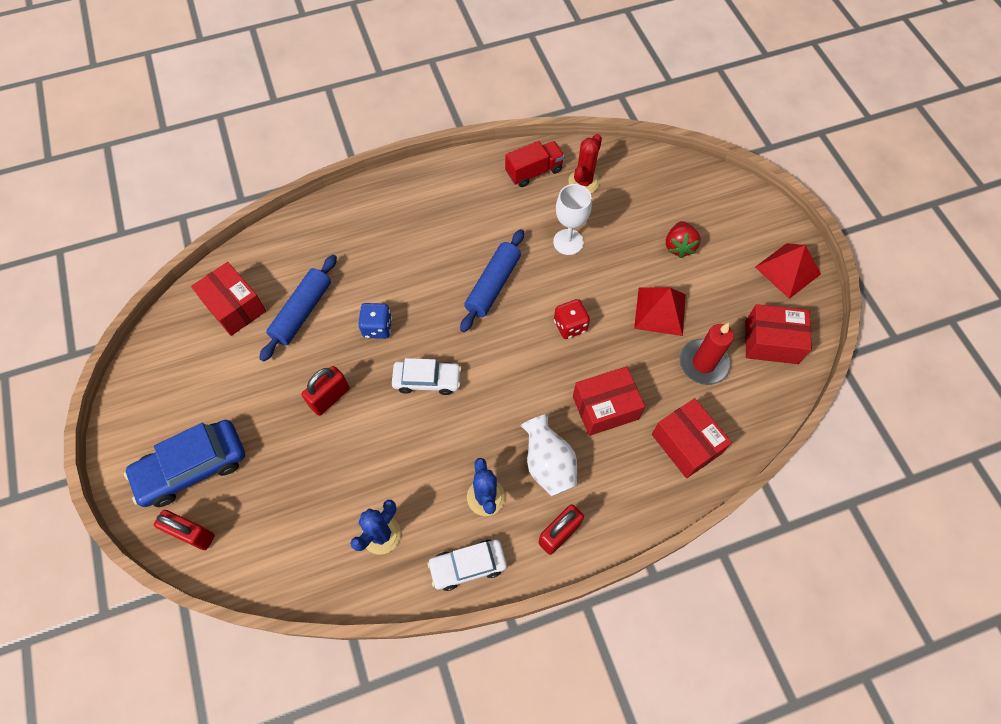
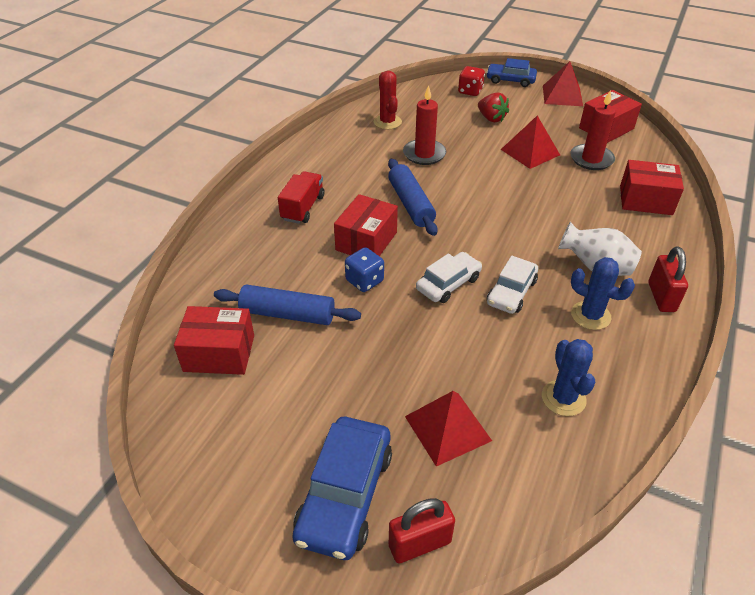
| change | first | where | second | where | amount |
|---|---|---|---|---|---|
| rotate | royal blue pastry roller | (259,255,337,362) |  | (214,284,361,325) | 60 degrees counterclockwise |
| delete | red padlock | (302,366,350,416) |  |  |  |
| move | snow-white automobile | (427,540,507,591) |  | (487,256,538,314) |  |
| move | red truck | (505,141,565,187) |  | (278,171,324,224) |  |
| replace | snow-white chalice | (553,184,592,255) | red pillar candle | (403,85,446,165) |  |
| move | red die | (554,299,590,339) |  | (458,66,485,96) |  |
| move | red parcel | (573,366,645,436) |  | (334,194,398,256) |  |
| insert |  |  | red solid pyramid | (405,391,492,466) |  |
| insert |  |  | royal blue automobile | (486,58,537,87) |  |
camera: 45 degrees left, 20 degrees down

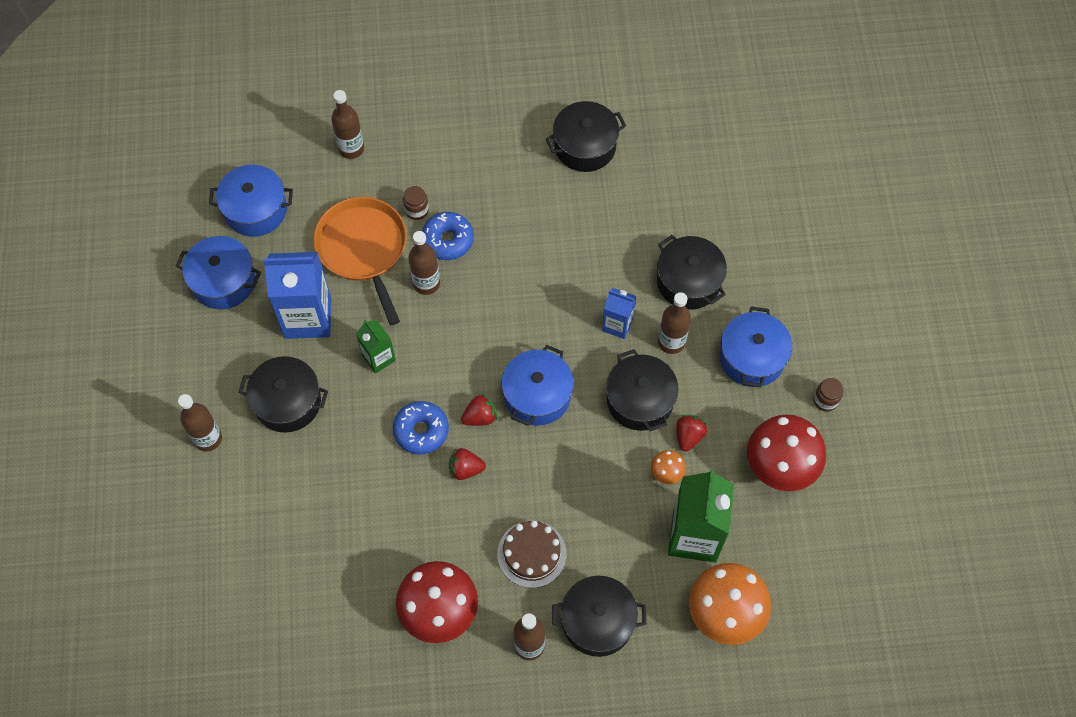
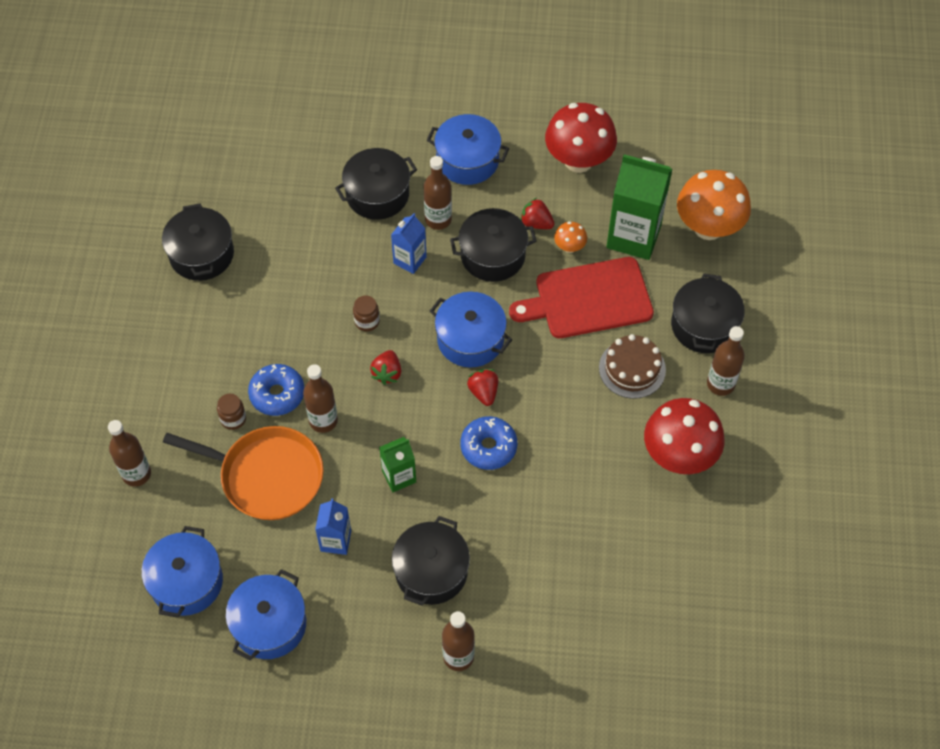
| change | first | where | second | where | amount |
|---|---|---|---|---|---|
| resize | royal blue juice carton | (263,252,331,339) |  | (315,498,351,555) | x0.54 |
| rotate | bright orange frying pan | (313,197,407,325) |  | (163,426,324,520) | 150 degrees counterclockwise |
| move | red strawberry | (449,448,486,480) |  | (370,350,401,385) |  |
| move | russet preserve jar | (813,378,843,412) |  | (353,296,380,331) |  |
| insert |  |  | red chopping board | (509,257,654,338) |  |
camera: 80 degrees left, 5 degrees down

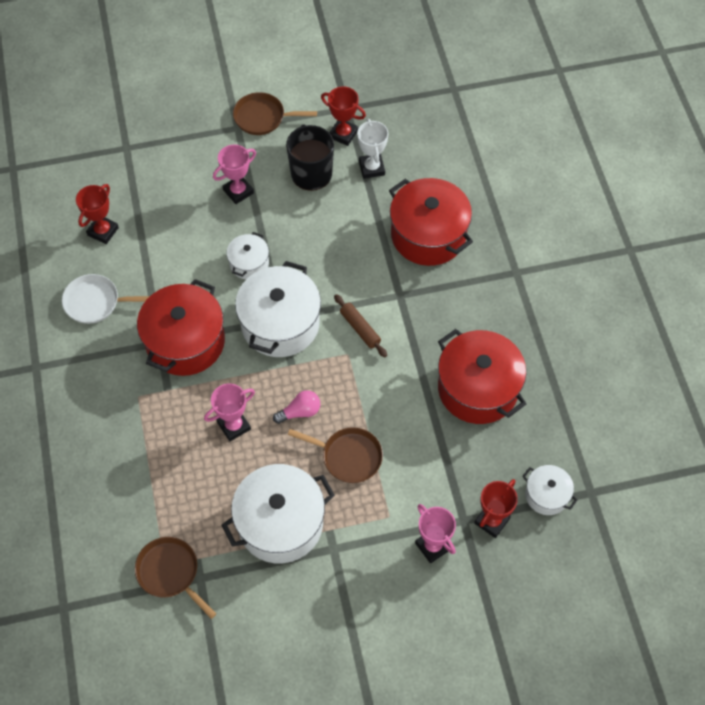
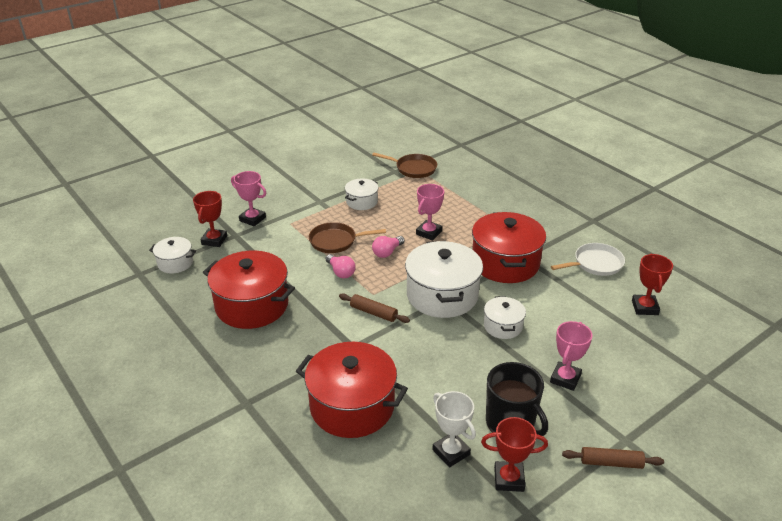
| change | first | where | second | where | amount |
|---|---|---|---|---|---|
| resize | snow-white stockpot | (222,464,335,563) |  | (345,179,378,210) | x0.52 |
| replace | russet frying pan | (233,92,317,135) | russet pastry roller | (562,447,664,469) |  |
| insert |  |  | rose-pink light bulb | (326,254,356,278) |  |
camera: 155 degrees right, 25 degrees down

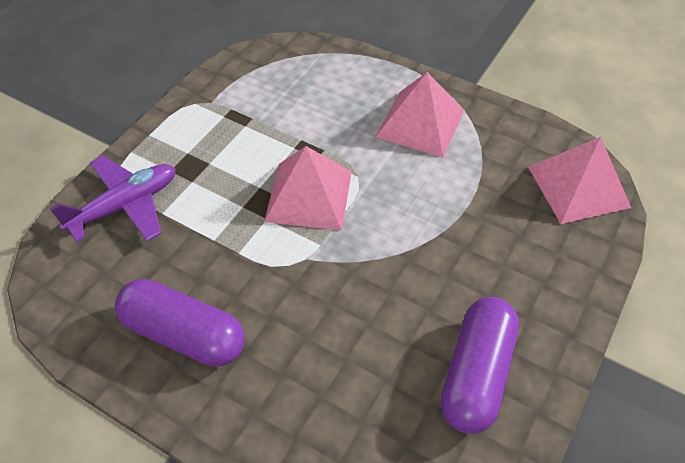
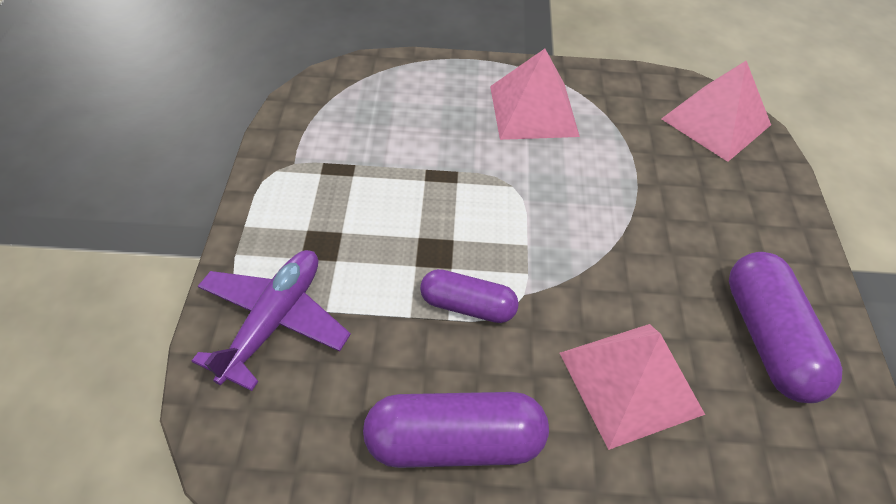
| change | first | where | second | where | amount |
|---|---|---|---|---|---|
| move | rose-pink solid pyramid | (264,146,352,231) |  | (560,324,705,450) |  |
| insert |  |  | violet pill shape | (420,269,519,323) |  |
camera: 30 degrees left, 0 degrees up

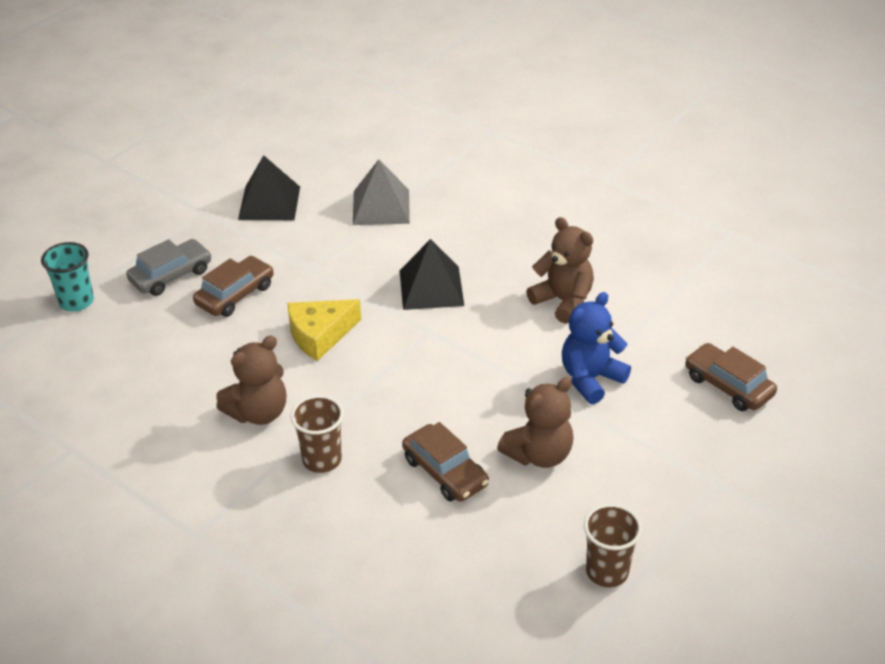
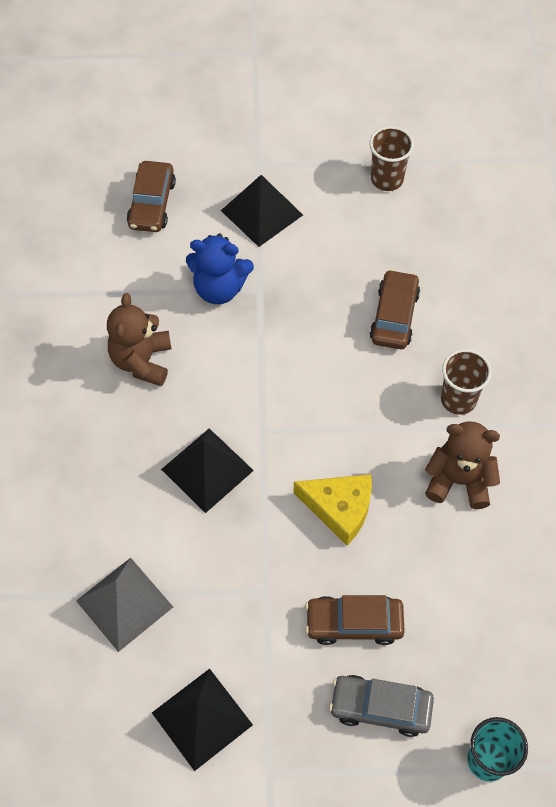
| change | first | where | second | where | amount |
|---|---|---|---|---|---|
| delete | russet teddy | (497,377,573,468) |  |  |  |
| insert |  |  | jet-black solid pyramid | (221,175,303,247) |  |
camera: 130 degrees left, 20 degrees up

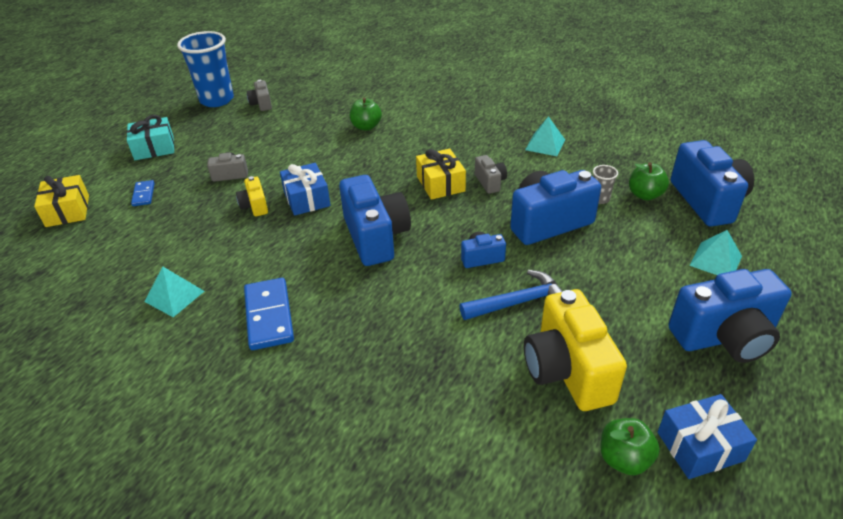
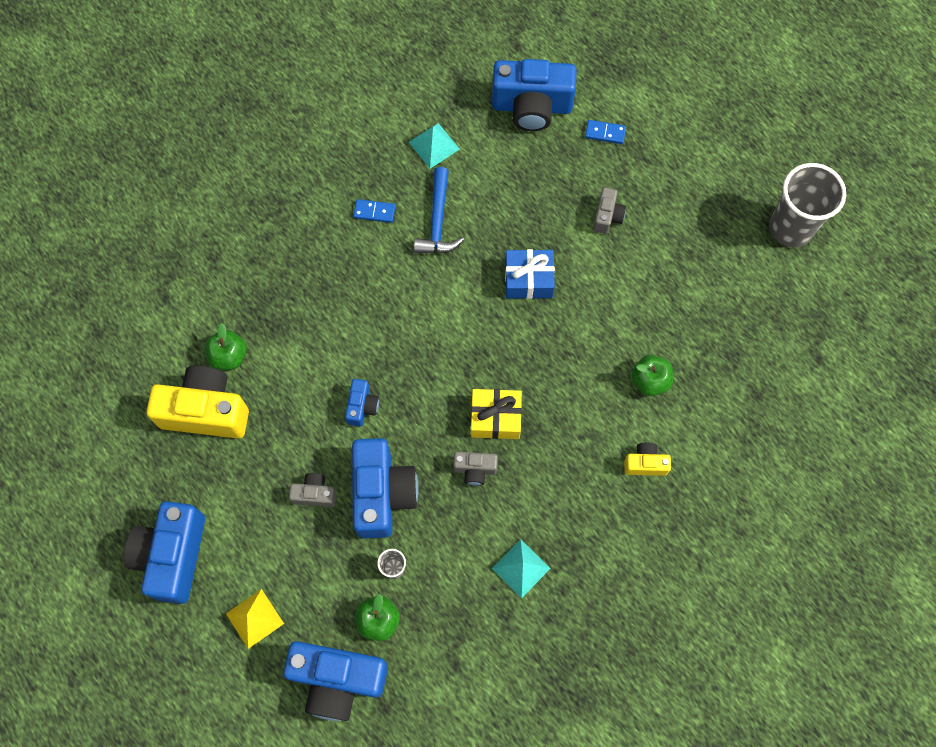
| change | first | where | second | where | amount |
|---|---|---|---|---|---|
| delete | bright yellow present | (34,175,89,227) |  |  |  |
| delete | aqua present | (126,115,174,160) |  |  |  |
| recolor | royal blue cup | (177,31,234,107) | ash-grey cup | (769,163,846,247) |  |
| move | bright yellow photo camera | (236,176,268,216) |  | (624,443,671,476) |  |
| resize | royal blue domino | (244,278,294,350) |  | (353,199,395,223) | x0.53 |
| move | ash-grey photo camera | (247,80,272,111) |  | (289,473,336,507) |  |
| move | royal blue photo camera | (339,175,411,266) |  | (492,59,577,131) |  |
| move | royal blue carpenter's hammer | (460,270,563,320) |  | (414,167,464,253) |  |
| move | leaf-green toy apple | (600,418,660,476) |  | (205,323,247,370) |  |
| delete | royal blue present | (658,394,757,479) |  |  |  |
| recolor | aqua solid pyramid | (689,230,742,275) | bright yellow solid pyramid | (226,589,284,649) |  |
camera: 110 degrees right, 30 degrees up

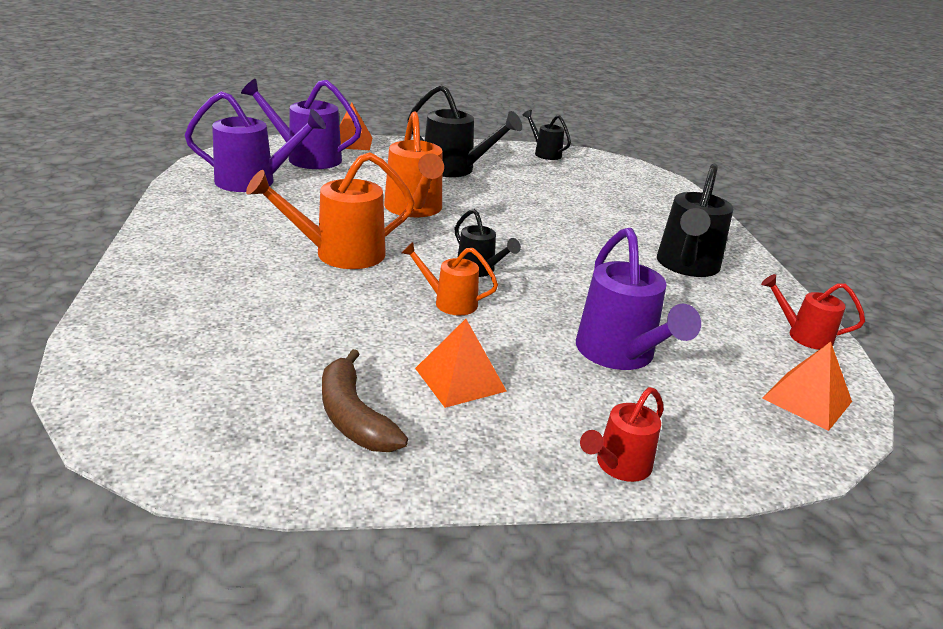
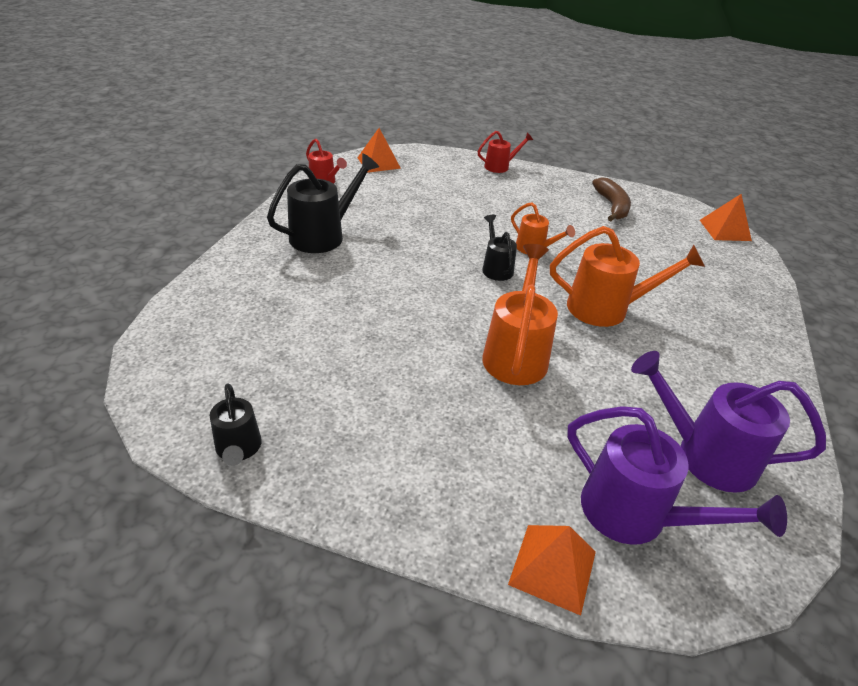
| change | first | where | second | where | amount |
|---|---|---|---|---|---|
| delete | jet-black watering can | (407,85,522,177) |  |  |  |
| move | bright orange solid pyramid | (415,319,506,408) |  | (700,194,752,241) |  |
| delete | violet watering can | (576,228,701,370) |  |  |  |
camera: 155 degrees left, 10 degrees up

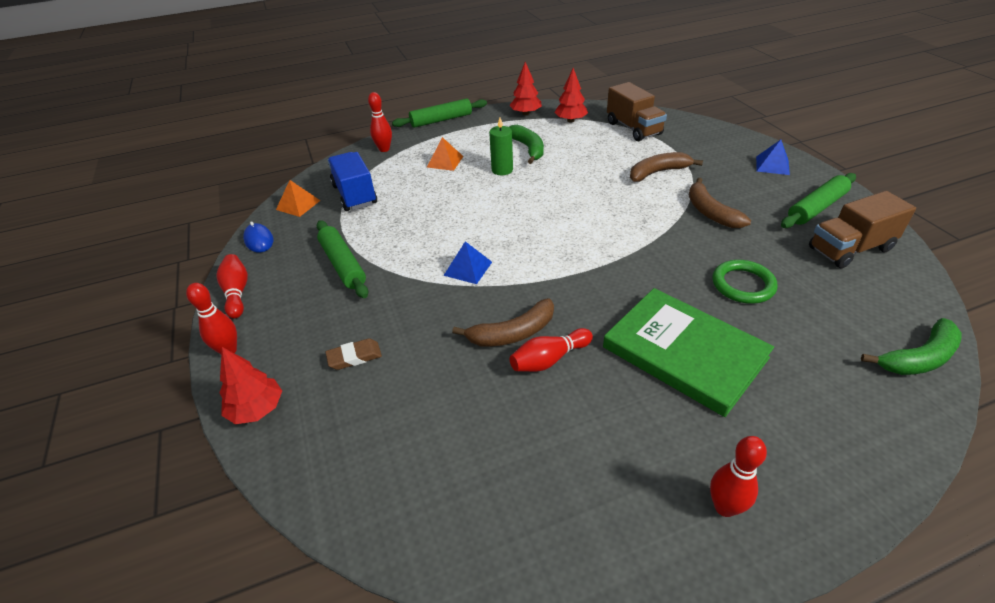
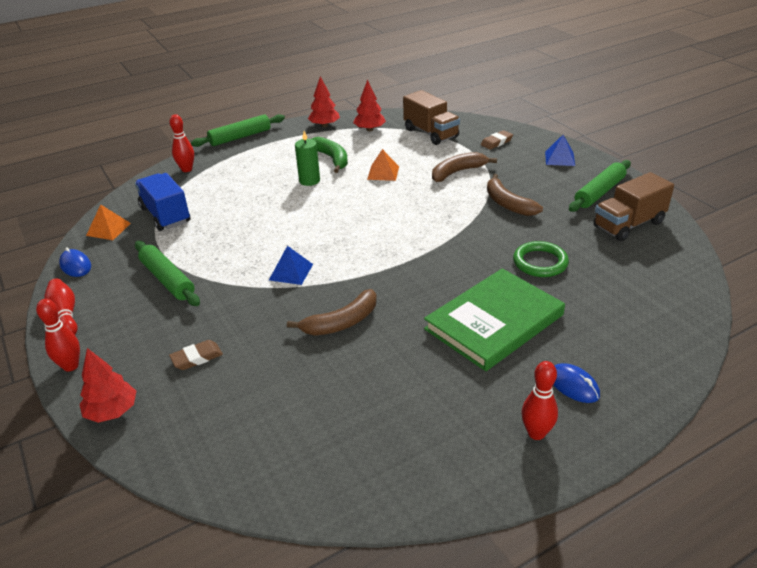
| change | first | where | second | where | amount |
|---|---|---|---|---|---|
| move | bright orange solid pyramid | (427,137,464,171) |  | (367,149,399,181) |  |
| delete | red skittle | (510,328,593,372) |  |  |  |
| rotate | leaf-green hardcover | (603,288,774,417) |  | (424,268,565,371) | 75 degrees counterclockwise |
| delete | leaf-green banana | (861,318,962,375) |  |  |  |
| insert |  |  | russet eraser | (481,130,513,150) |  |
| insert |  |  | royal blue computer mouse | (553,363,600,403) |  |
camera: 10 degrees left, 5 degrees down

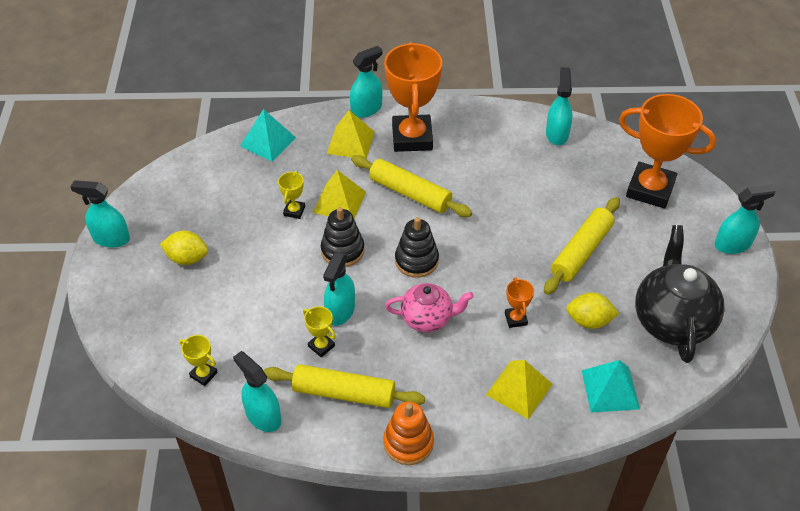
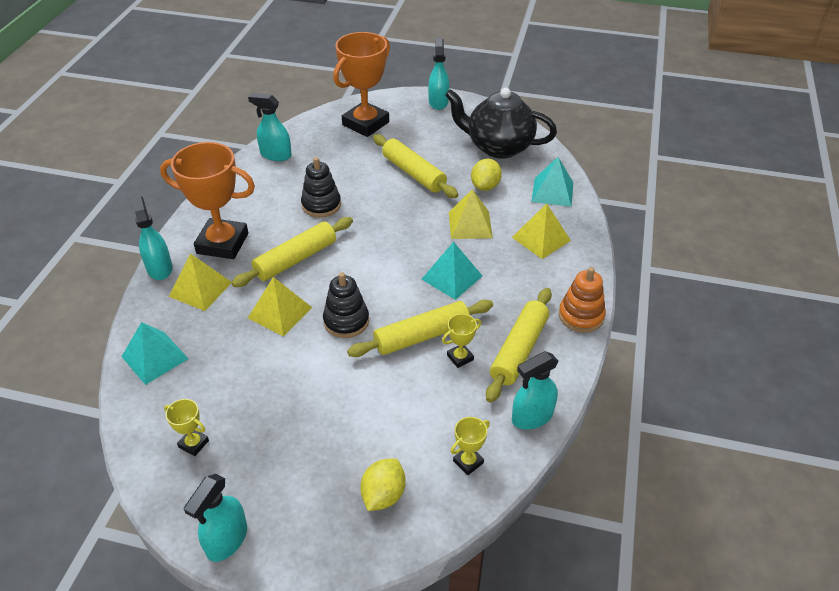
| change | first | where | second | where | amount |
|---|---|---|---|---|---|
| move | bright yellow toy lemon | (160,231,208,265) |  | (360,458,406,511) |  |
| move | bright yellow prize cup | (278,171,305,219) |  | (164,399,209,456) |  |
| replace | aqua sprayer | (323,252,355,326) | bright yellow pastry roller | (347,300,493,357) |  |
| replace | rose-pink tea pot | (385,283,474,332) | aqua solid pyramid | (421,242,483,300) |  |
| move | jet-black ring stacker | (395,217,439,278) |  | (301,157,341,217) |  |
| replace | bright orange prize cup | (505,277,534,328) | bright yellow solid pyramid | (449,189,493,239) |  |
camera: 75 degrees left, 5 degrees down

